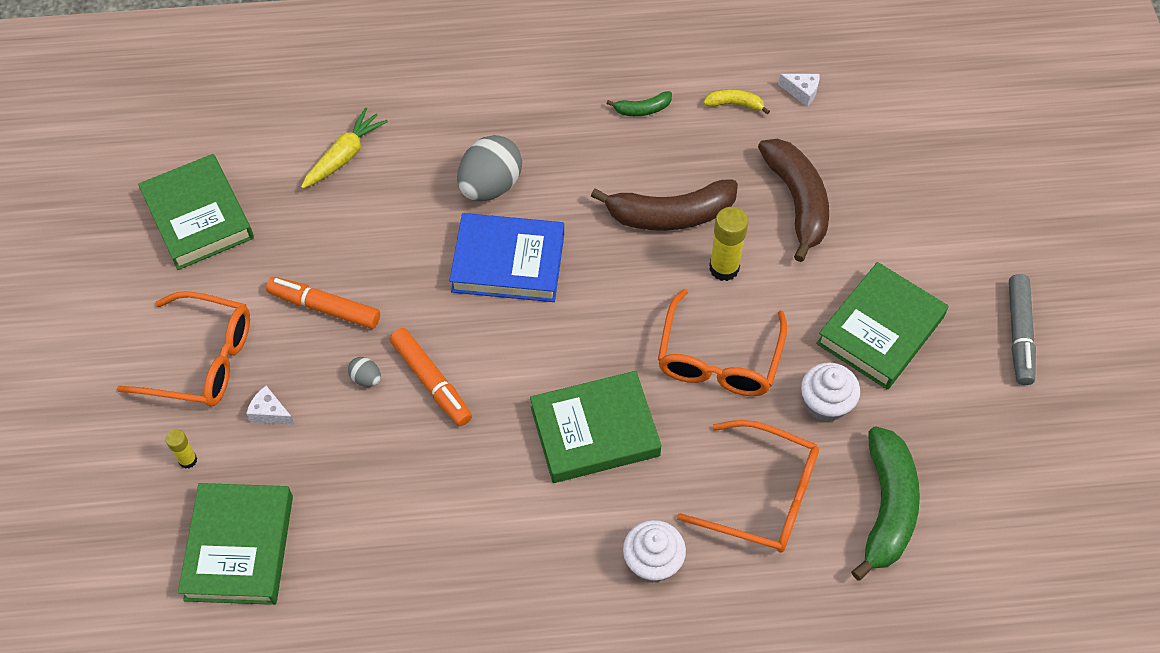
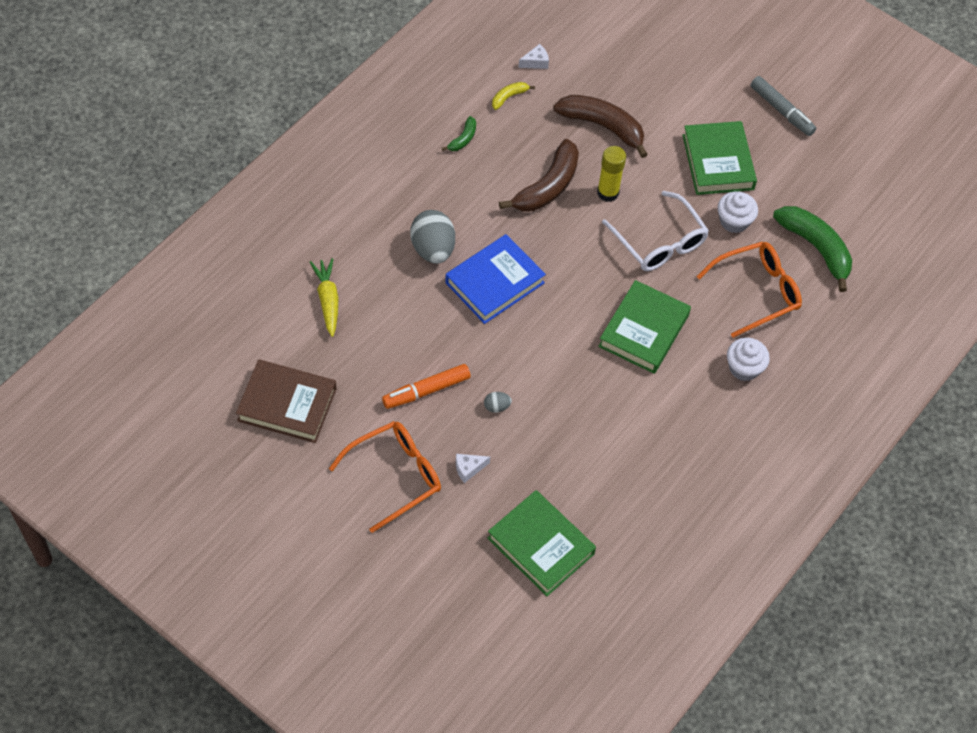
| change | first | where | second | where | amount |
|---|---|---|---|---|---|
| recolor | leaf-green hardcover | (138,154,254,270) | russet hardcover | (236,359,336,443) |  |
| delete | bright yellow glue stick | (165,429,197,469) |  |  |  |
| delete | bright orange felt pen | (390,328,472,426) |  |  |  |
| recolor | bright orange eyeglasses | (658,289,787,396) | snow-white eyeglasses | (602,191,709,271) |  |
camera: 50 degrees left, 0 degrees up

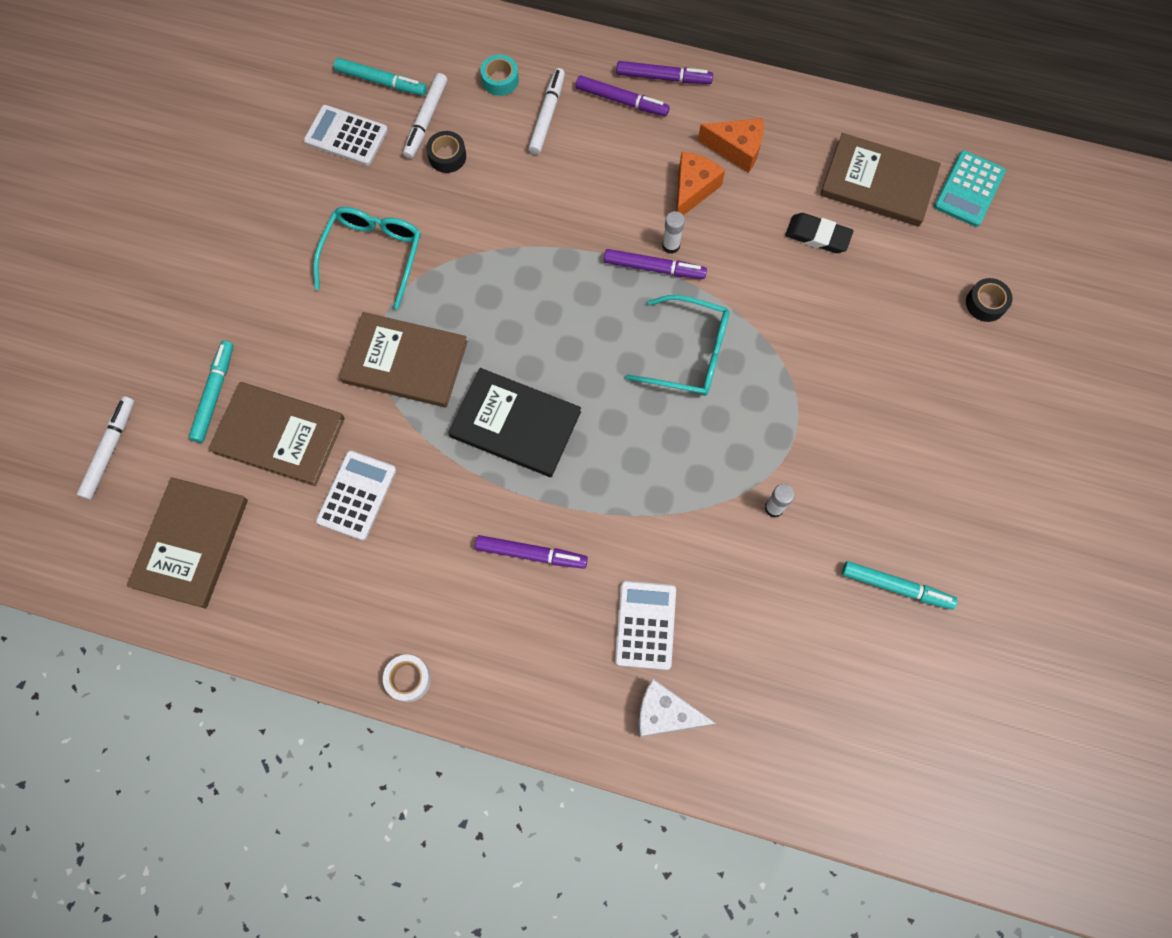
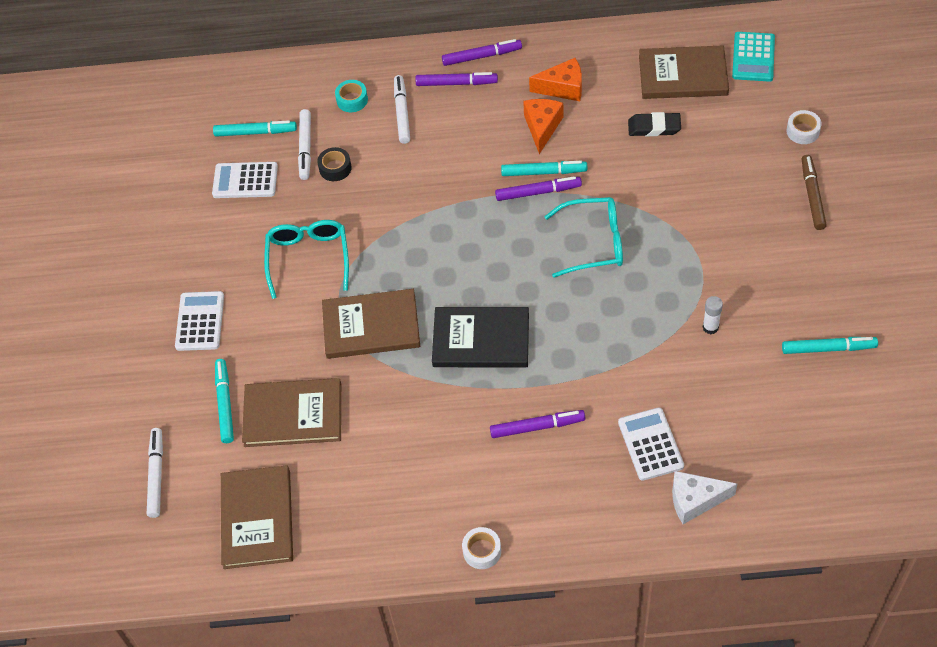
| change | first | where | second | where | amount |
|---|---|---|---|---|---|
| move | snow-white pocket calculator | (316,450,396,541) |  | (175,291,224,351) |  |
| replace | snow-white glue stick | (662,211,685,254) | aqua felt pen | (501,161,587,176) |  |
| recolor | jet-black sticky tape | (966,278,1013,322) | snow-white sticky tape | (787,110,822,144) |  |
| insert |  |  | russet felt pen | (802,155,827,230) |  |
camera: 15 degrees left, 15 degrees down

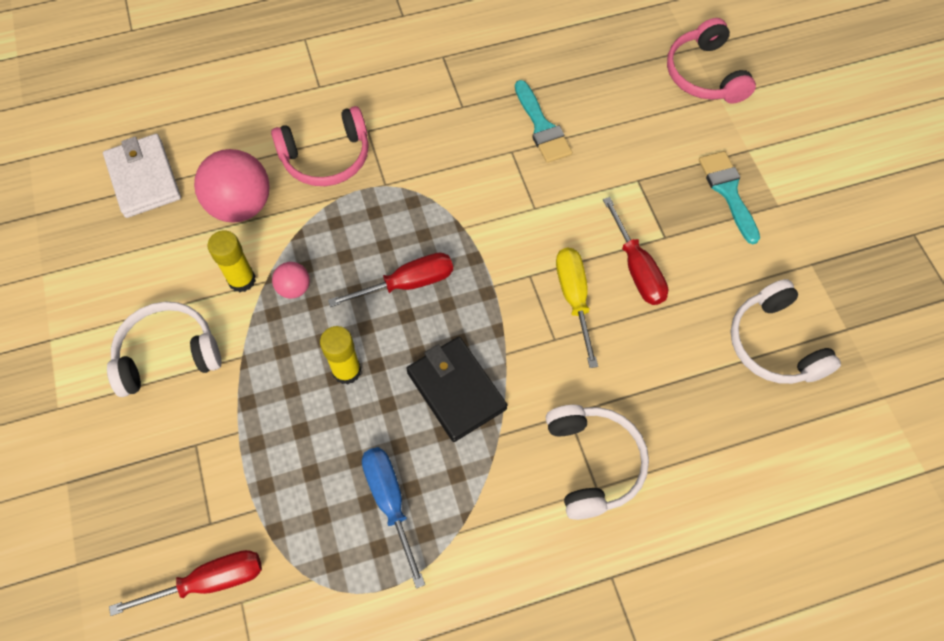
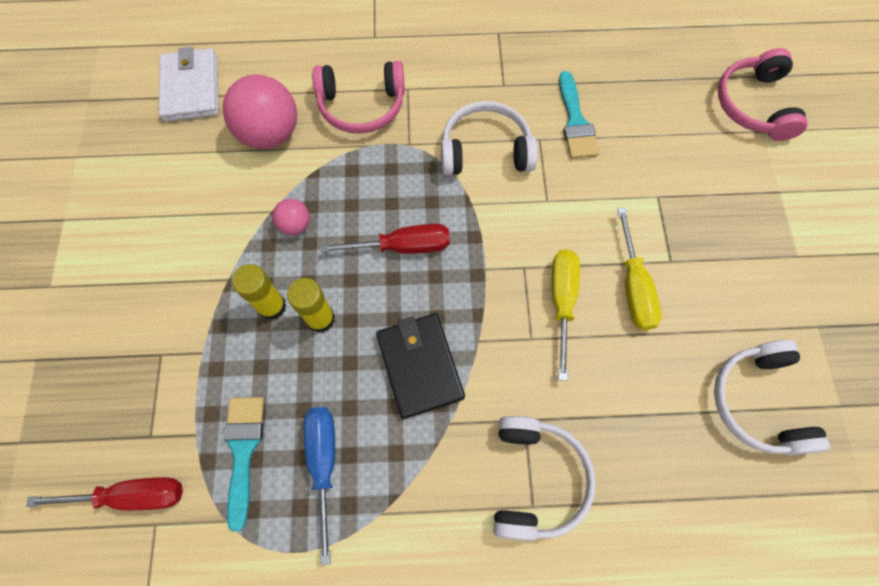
| change | first | where | second | where | amount |
|---|---|---|---|---|---|
| move | snow-white headset | (107,301,221,397) |  | (441,101,538,175) |  |
| move | bright yellow glue stick | (207,230,256,292) |  | (232,264,287,320) |  |
| recolor | red hand screwdriver | (603,197,668,305) | bright yellow hand screwdriver | (617,207,662,330) |  |
| move | aqua brush | (699,151,760,244) |  | (224,397,264,532) |  |
camera: 15 degrees right, 5 degrees up

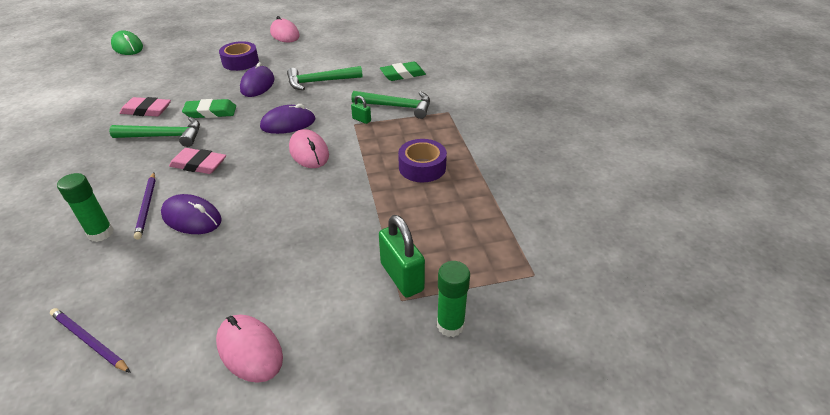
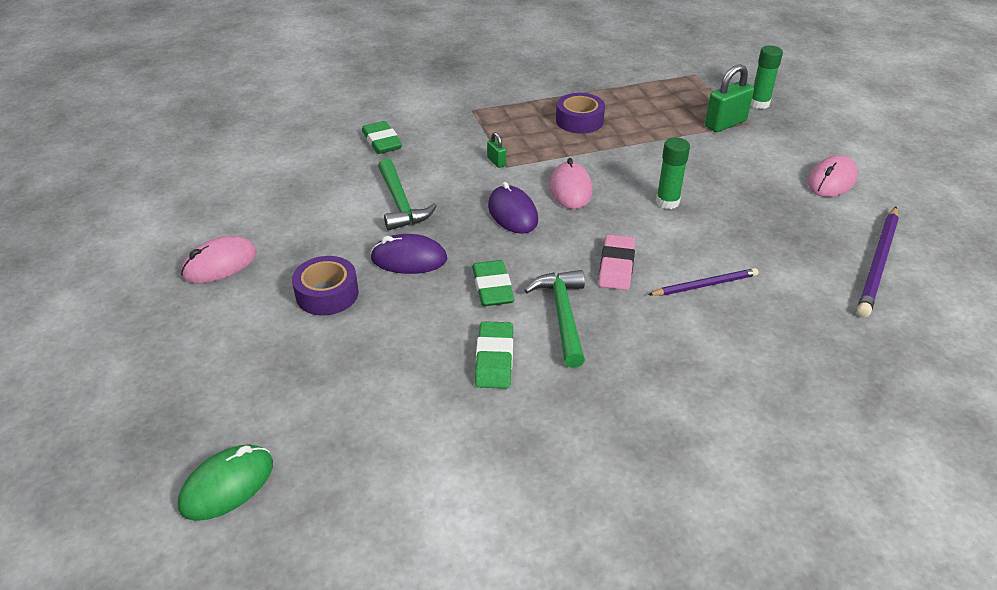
| change | first | where | second | where | amount |
|---|---|---|---|---|---|
| resize | violet wooden pencil | (50,308,131,373) |  | (857,207,899,317) | x1.63 |
| move | leaf-green glue stick | (57,173,114,242) |  | (656,137,690,209) |  |
| recolor | rose-pink eraser | (120,97,171,116) | leaf-green eraser | (475,321,513,389) |  |
| delete | violet computer mouse | (161,194,222,234) |  |  |  |
| rotate | rose-pink computer mouse | (289,129,329,168) |  | (550,158,593,209) | 60 degrees counterclockwise |
| delete | leaf-green carpenter's hammer | (351,91,430,119) |  |  |  |
| rotate | leaf-green padlock | (351,95,371,124) |  | (487,132,506,168) | 60 degrees counterclockwise |
camera: 95 degrees left, 0 degrees up

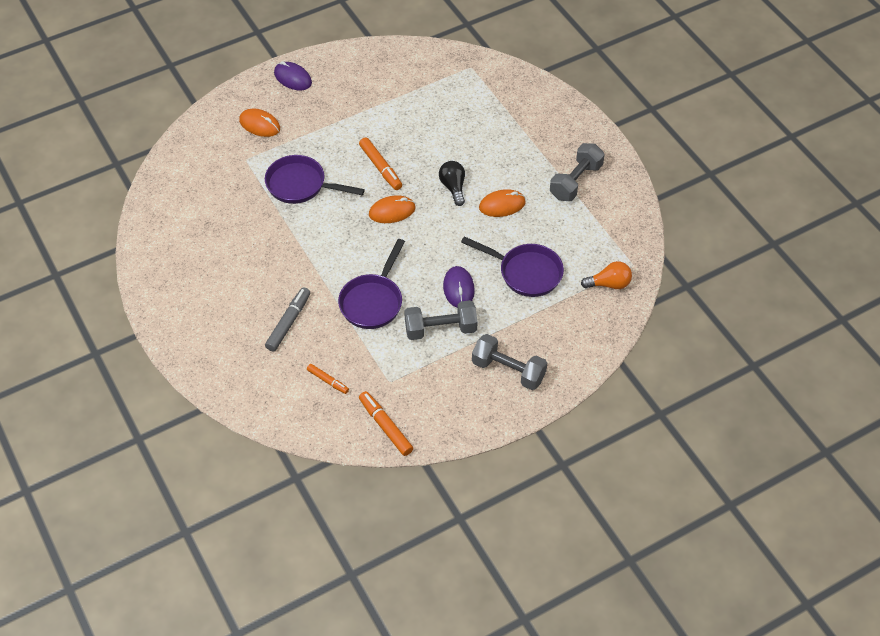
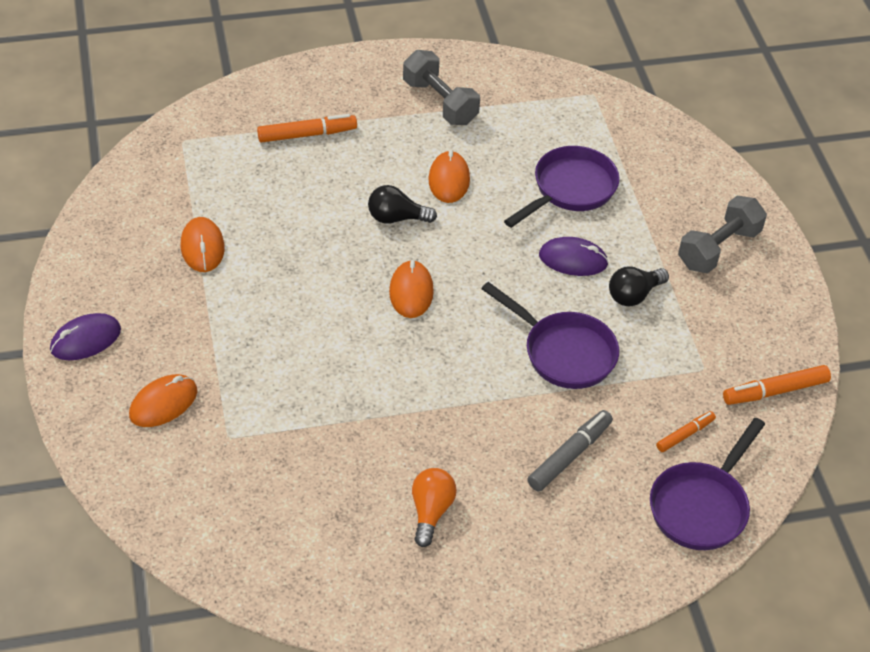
| change | first | where | second | where | amount |
|---|---|---|---|---|---|
| move | violet frying pan | (265,155,365,204) |  | (650,418,765,550) |  |
| rotate | ash-grey felt pen | (265,287,310,351) |  | (527,410,613,492) | 90 degrees clockwise |
| move | bright orange felt pen | (359,137,402,190) |  | (257,114,357,143) |  |
| replace | ash-grey dumbbell | (404,300,478,340) | jet-black light bulb | (609,266,669,306) |  |
| move | bright orange light bulb | (581,261,632,289) |  | (412,468,457,547) |  |
| insert |  |  | bright orange computer mouse | (181,217,225,272) |  |
camera: 75 degrees left, 5 degrees down

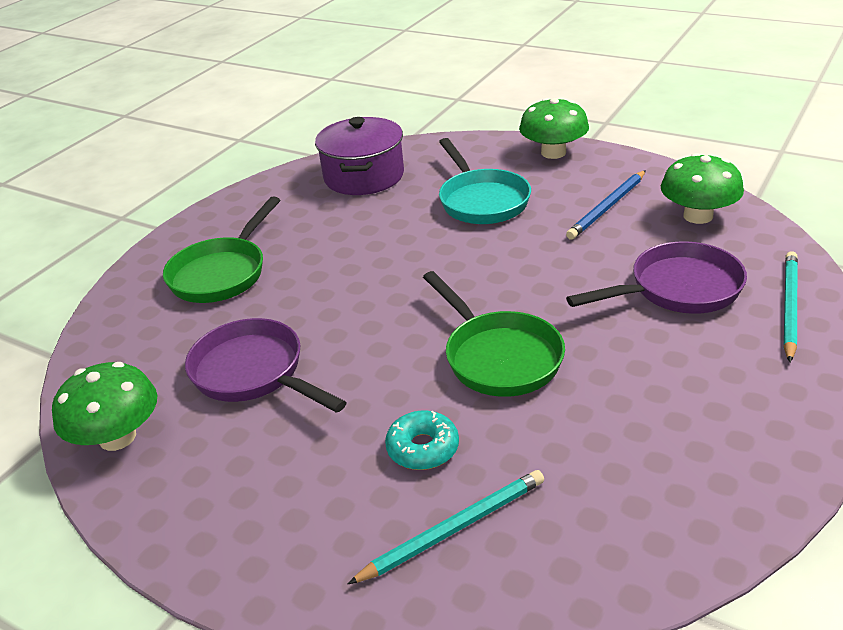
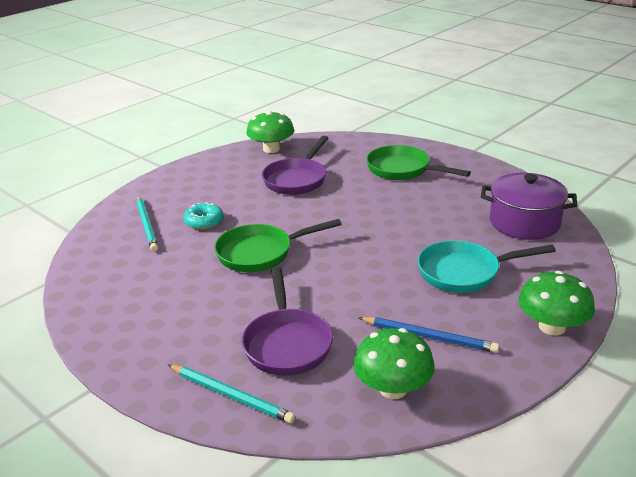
| change | first | where | second | where | amount |
|---|---|---|---|---|---|
| rotate | violet frying pan | (185,318,347,413) |  | (262,136,328,195) | 150 degrees clockwise |
| rotate | royal blue wooden pencil | (566,170,646,240) |  | (359,317,499,353) | 150 degrees clockwise |
camera: 100 degrees right, 5 degrees down

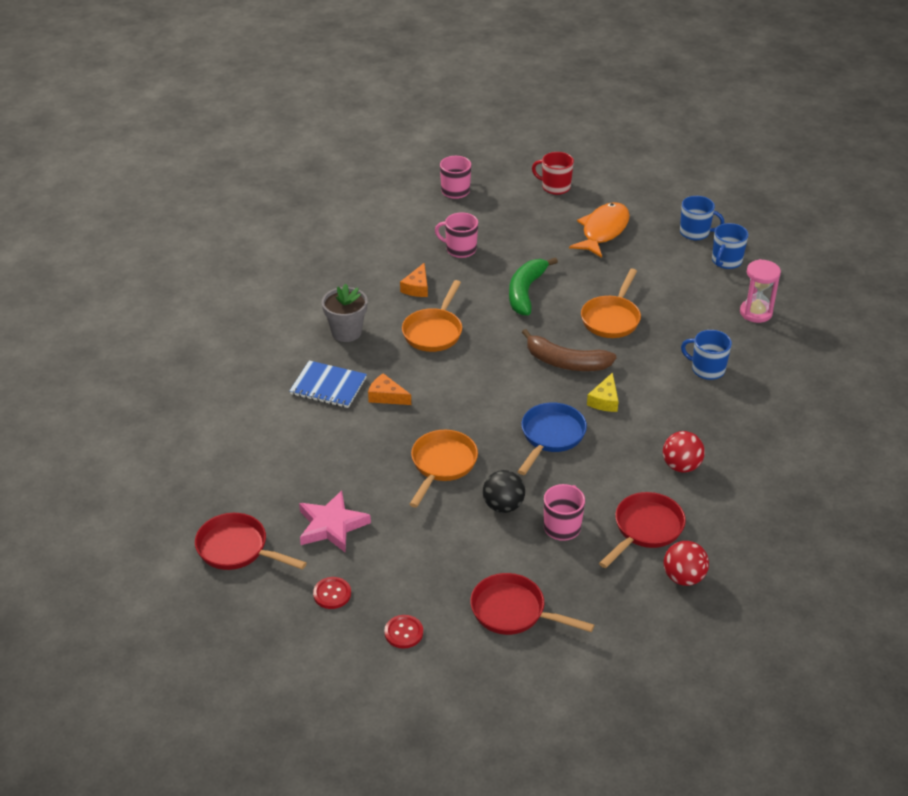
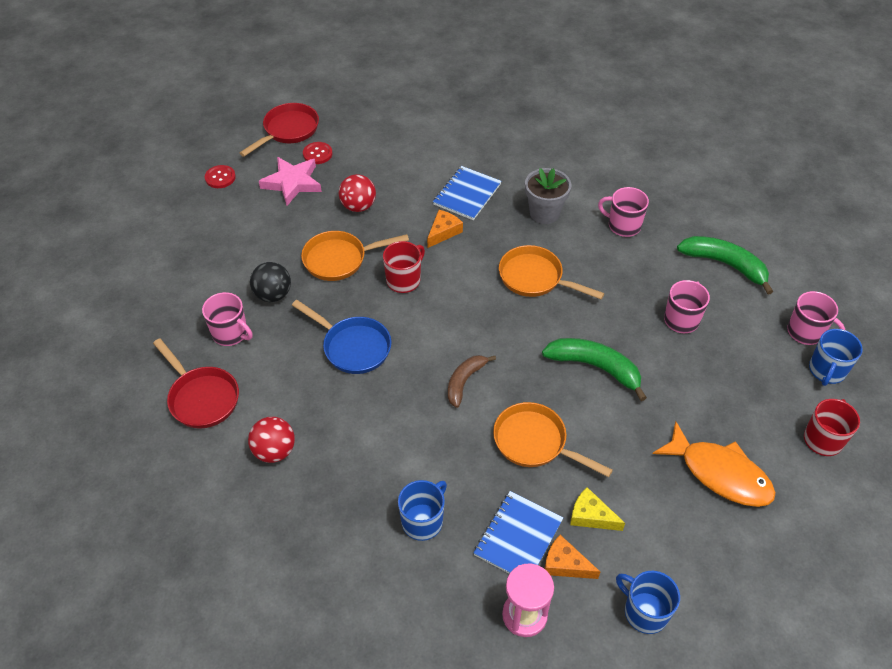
| change | first | where | second | where | amount |
|---|---|---|---|---|---|
| move | red button | (384,615,423,649) |  | (303,142,333,164) |  |
| move | bright orange cheese wedge | (400,263,428,297) |  | (544,535,600,579) |  |
| rotate | bright orange frying pan | (409,430,478,508) |  | (301,231,409,281) | 135 degrees clockwise |
| delete | red frying pan | (470,573,594,635) |  |  |  |
| resize | russet banana | (522,329,616,371) |  | (448,355,496,408) | x0.65 |
| move | bright yellow cheese wedge | (587,372,619,412) |  | (570,487,625,531) |  |
| move | red ball | (664,541,709,586) |  | (339,174,376,212) |  |
| move | royal blue coffee mug | (680,196,724,240) |  | (809,329,863,386) |  |
| insert |  |  | red coffee mug | (383,241,425,293) |  |
| insert |  |  | royal blue notebook | (473,491,563,573) |  |
| insert |  |  | rose-pink coffee mug | (598,187,649,237) |  |
| insert |  |  | leaf-green banana | (677,236,773,295) |  |
camera: 100 degrees right, 10 degrees up

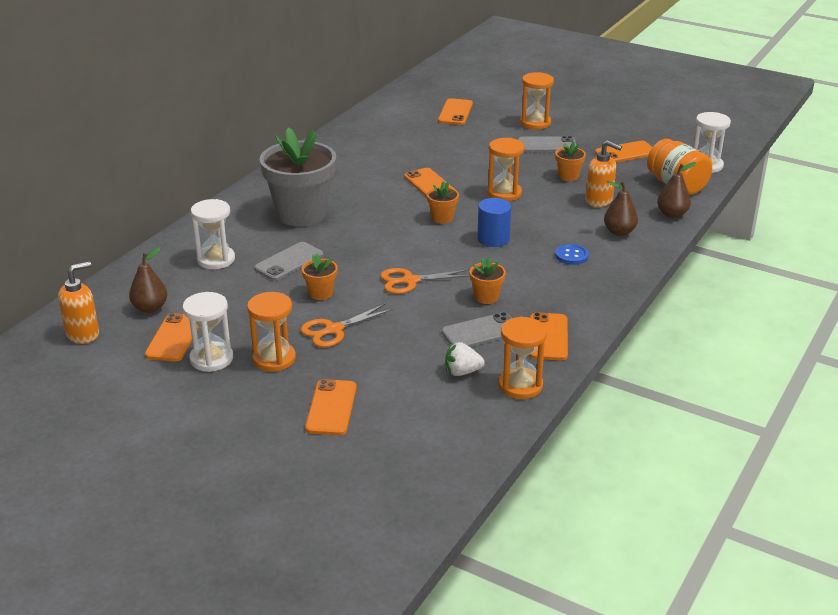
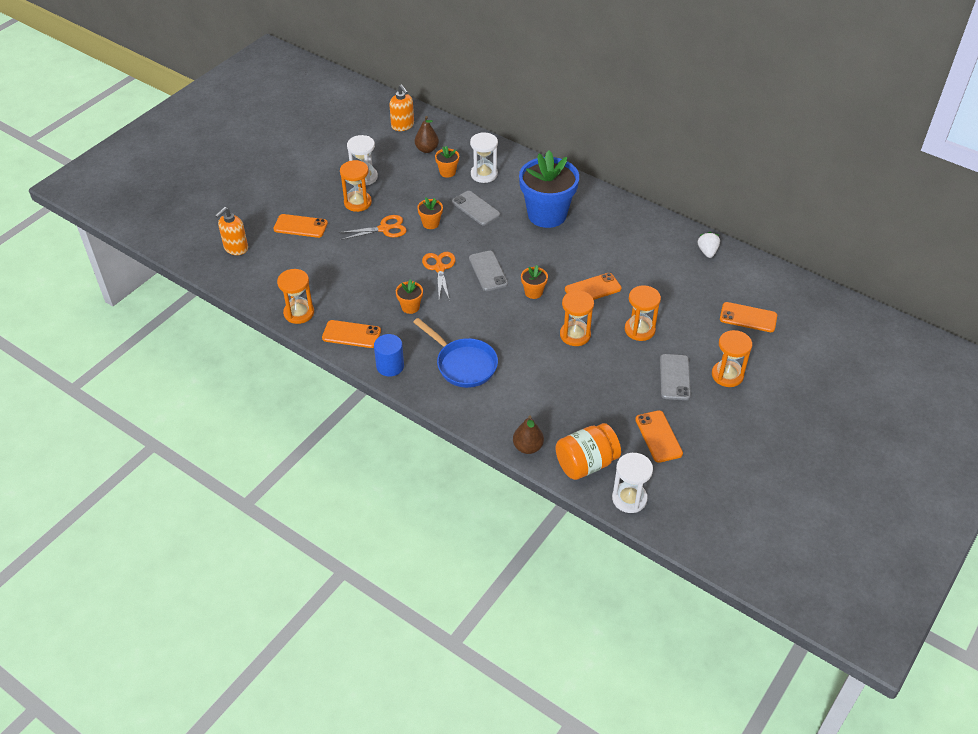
| change | first | where | second | where | amount |
|---|---|---|---|---|---|
| delete | bright orange smartphone | (145,313,199,362) |  |  |  |
| recolor | ash-grey plant pot | (260,127,336,226) | royal blue plant pot | (519,150,579,228) |  |
| rotate | bright orange pair of scissors | (300,304,393,348) |  | (338,215,407,240) | 105 degrees clockwise |
| move | ash-grey smartphone | (442,312,512,347) |  | (469,251,508,291) |  |
| move | snow-white strawberry | (445,342,485,376) |  | (698,232,720,258) |  |
| move | royal blue cylinder shape | (477,198,511,247) |  | (374,334,404,377) |  |
| move | bright orange plant pot | (555,141,586,181) |  | (435,146,459,178) |  |
| replace | royal blue button | (555,244,589,265) | royal blue frying pan | (413,318,498,388) |  |
| move | bright orange soap pump | (585,140,622,207) |  | (215,207,248,255) |  |
| delete | russet pear | (604,181,638,236) |  |  |  |
| insert |  |  | bright orange hourglass | (625,285,661,341) |  |
camera: 95 degrees right, 15 degrees up

